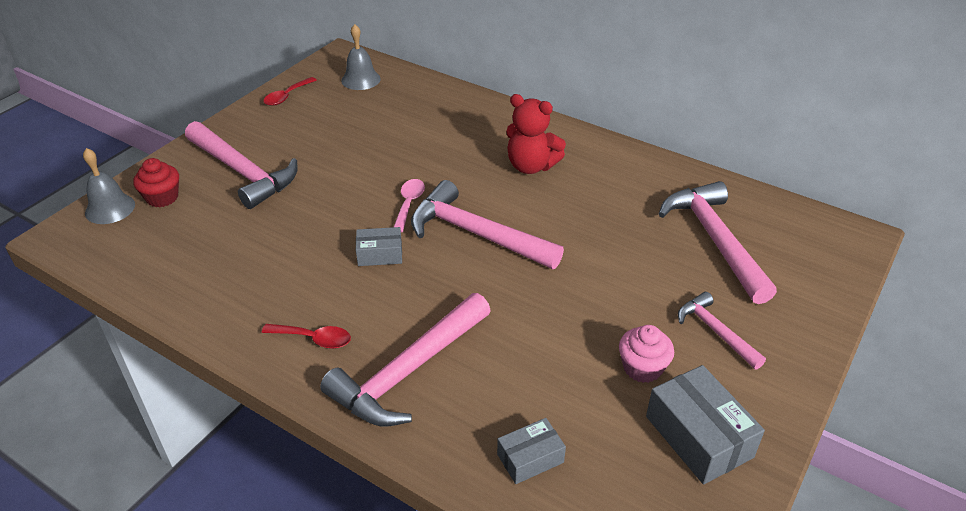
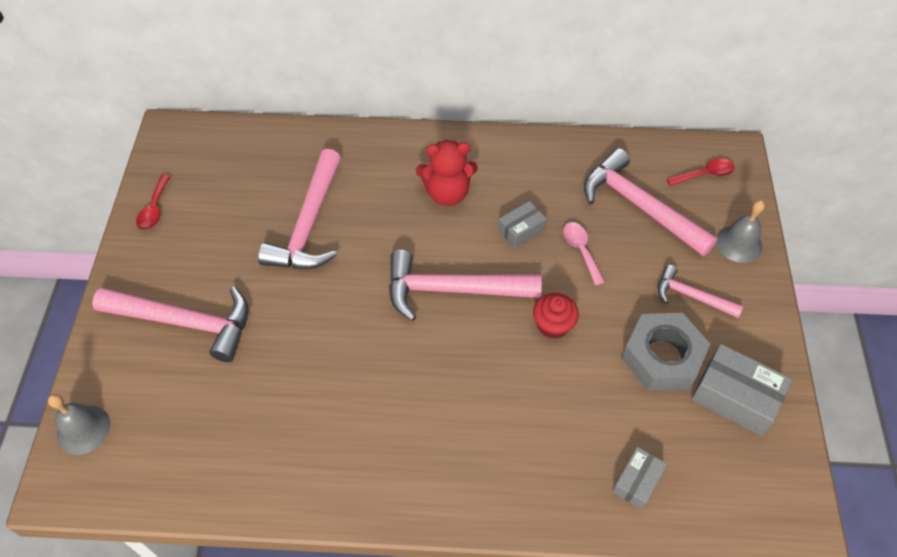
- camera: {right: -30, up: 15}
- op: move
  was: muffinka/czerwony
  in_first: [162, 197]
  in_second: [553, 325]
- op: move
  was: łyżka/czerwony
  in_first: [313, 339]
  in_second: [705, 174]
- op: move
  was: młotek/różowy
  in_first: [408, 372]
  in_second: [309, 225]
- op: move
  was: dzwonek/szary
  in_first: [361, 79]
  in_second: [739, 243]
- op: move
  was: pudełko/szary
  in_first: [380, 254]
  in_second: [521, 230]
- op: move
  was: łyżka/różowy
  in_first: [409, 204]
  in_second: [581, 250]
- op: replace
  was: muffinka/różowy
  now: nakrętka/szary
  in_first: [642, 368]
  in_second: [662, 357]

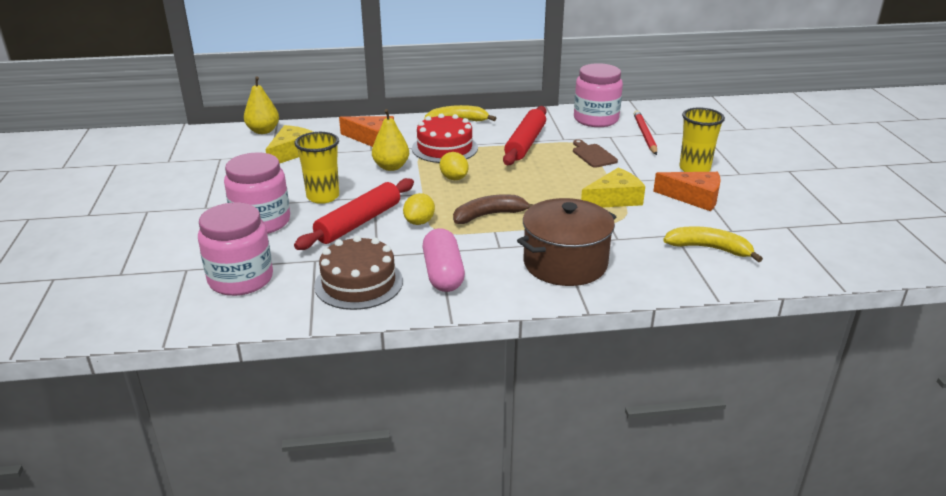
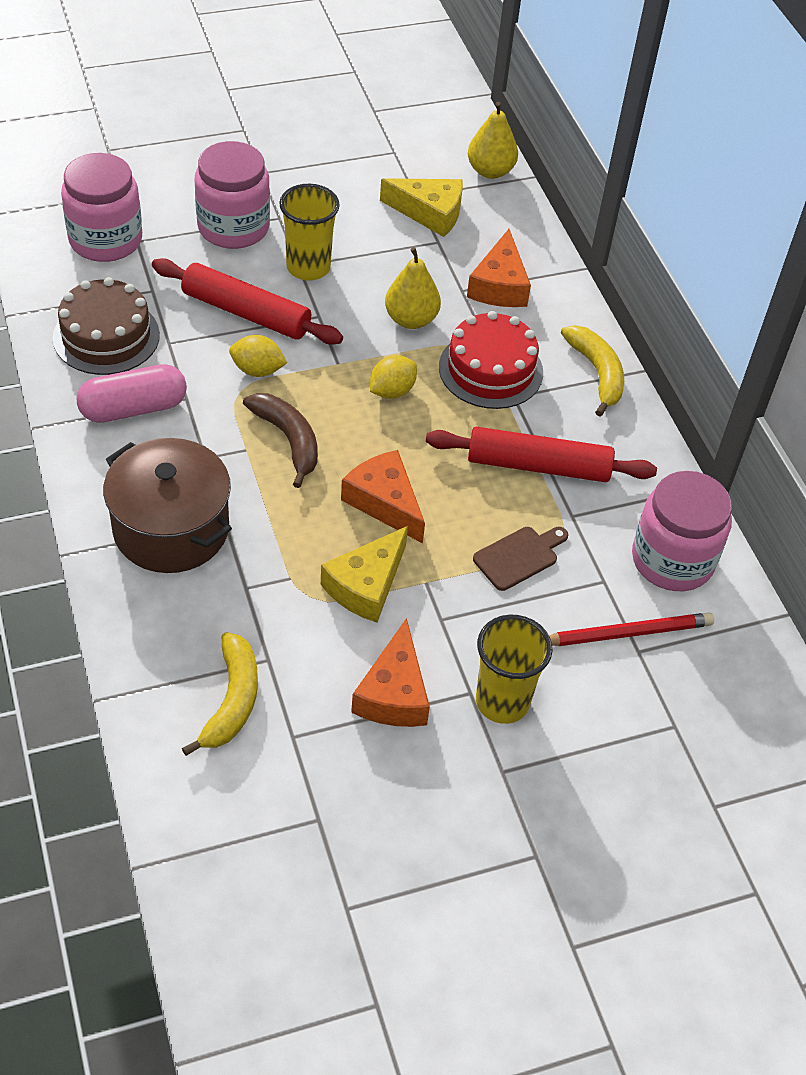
- camera: {right: 75, up: 20}
- op: insert
  now: ser/pomarańczowy
  in_second: [385, 502]
- op: rotate
  was: ser/żółty
  in_first: [614, 199]
  in_second: [366, 585]
  clockwise: 75

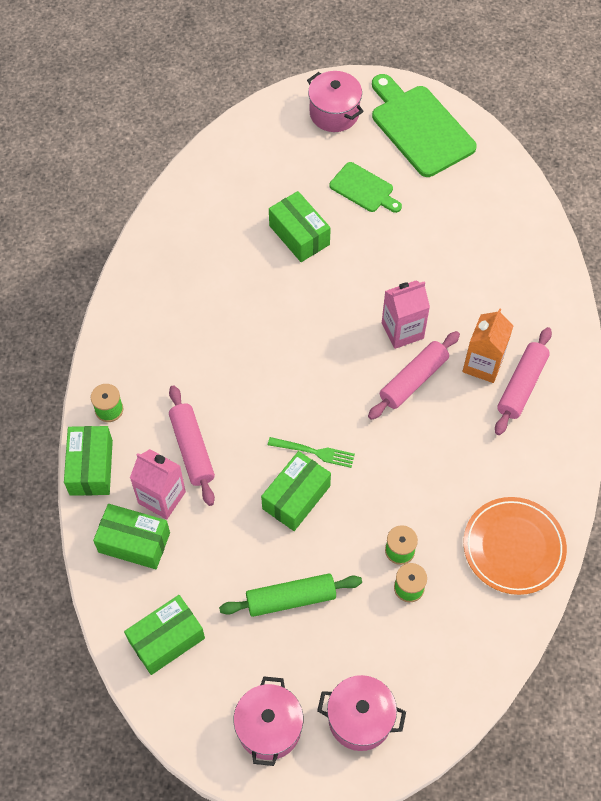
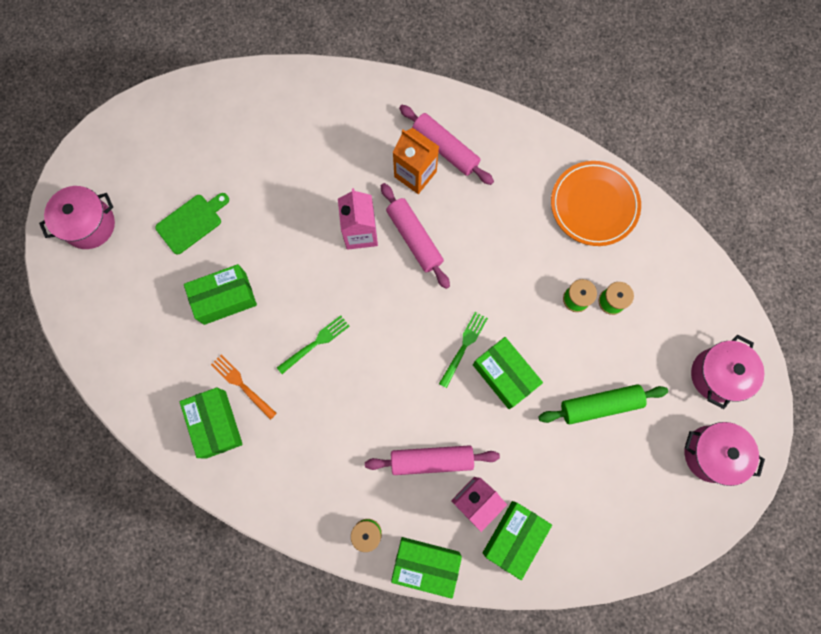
- camera: {right: -75, up: 15}
- op: delete
  was: deska do krojenia/zielony
  in_first: [420, 127]
- op: insert
  now: widelec/pomarańczowy
  in_second: [242, 385]
- op: insert
  now: widelec/zielony
  in_second: [315, 343]
- op: move
  was: pudełko/zielony
  in_first: [166, 640]
  in_second: [216, 424]
- op: rotate
  was: wałek do ciasta/zielony
  in_first: [291, 599]
  in_second: [600, 405]
  clockwise: 75

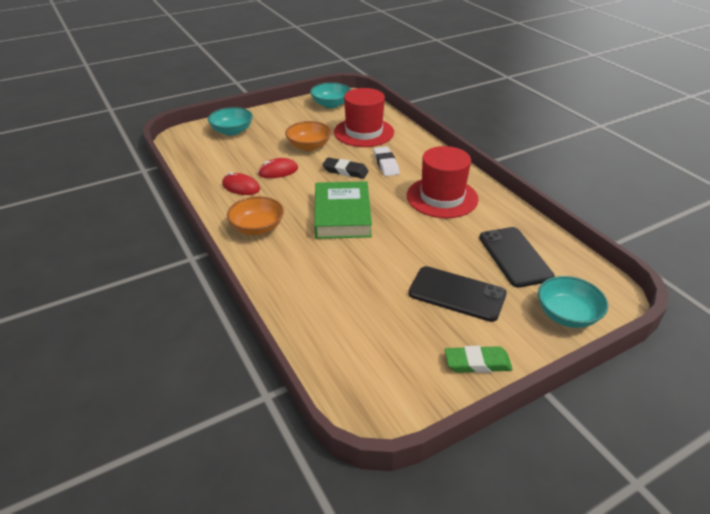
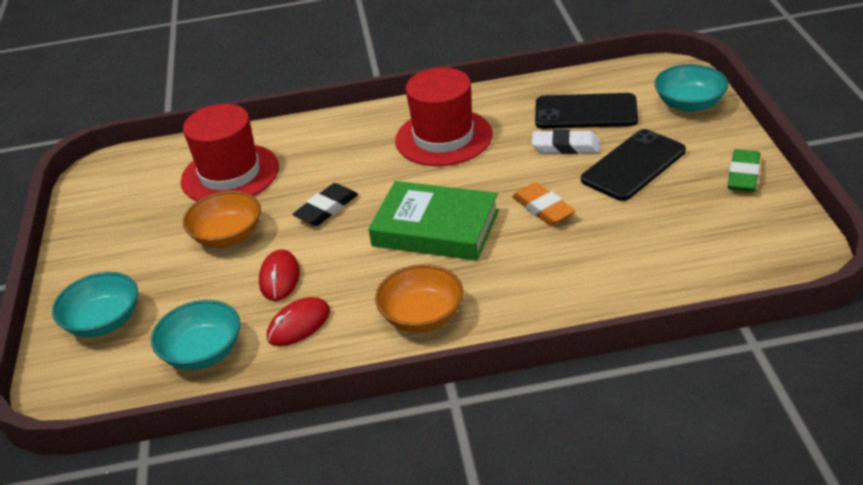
- camera: {right: -65, up: 0}
- op: insert
  now: gumka do mazania/pomarańczowy
  in_second: [543, 208]
- op: move
  was: miska/turkusowy
  in_first: [331, 104]
  in_second: [203, 352]
- op: move
  was: gumka do mazania/biały
  in_first: [386, 164]
  in_second: [566, 146]

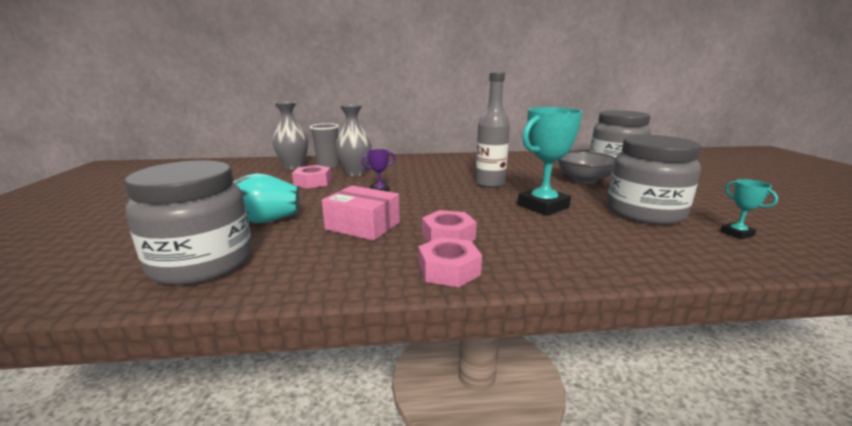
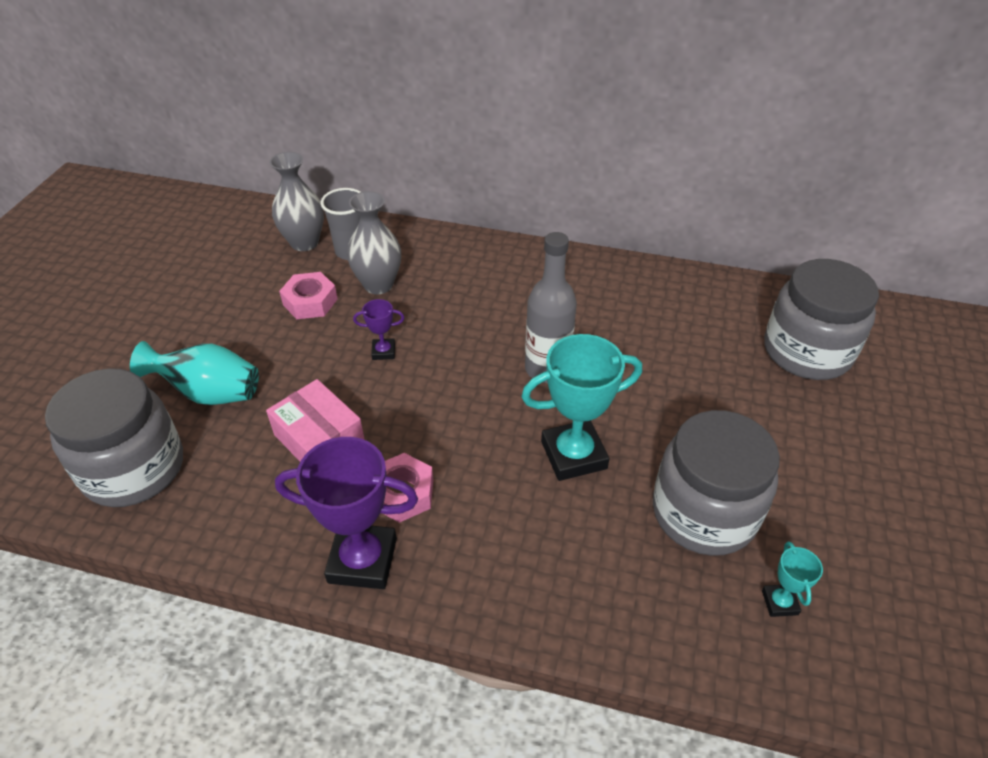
- camera: {right: 20, up: 25}
- op: delete
  was: miska/szary
  in_first: [584, 180]
- op: replace
  was: nakrętka/różowy
  now: puchar/fioletowy
  in_first: [449, 270]
  in_second: [362, 560]

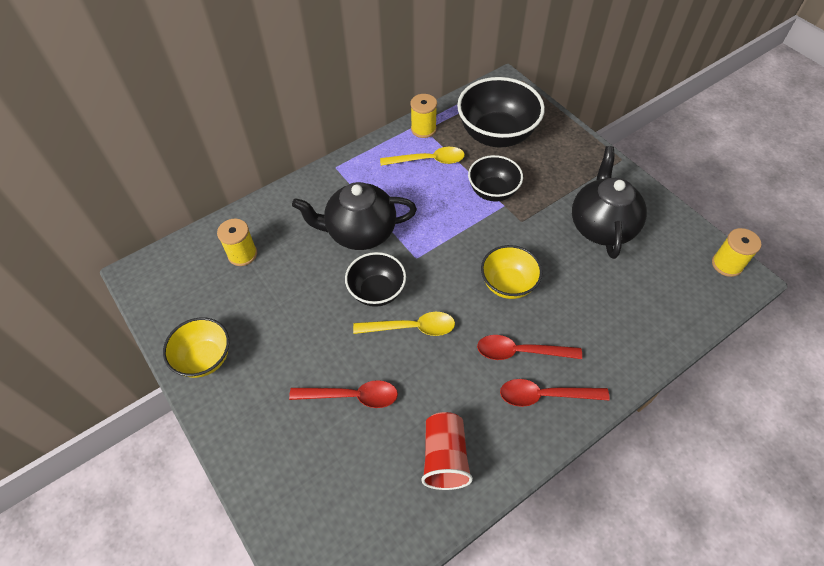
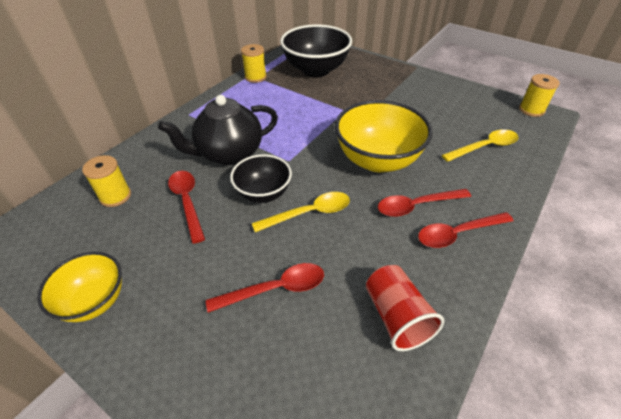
- camera: {right: -20, up: -10}
- op: delete
  was: miska/czarny
  in_first: [493, 191]
- op: delete
  was: imbryk/czarny
  in_first: [601, 226]
- op: insert
  now: łyżka/czerwony
  in_second: [187, 202]
- op: move
  was: łyżka/żółty
  in_first: [428, 160]
  in_second: [484, 147]
- op: resize
  was: miska/żółty
  in_first: [508, 284]
  in_second: [378, 160]
  ratio: 1.66

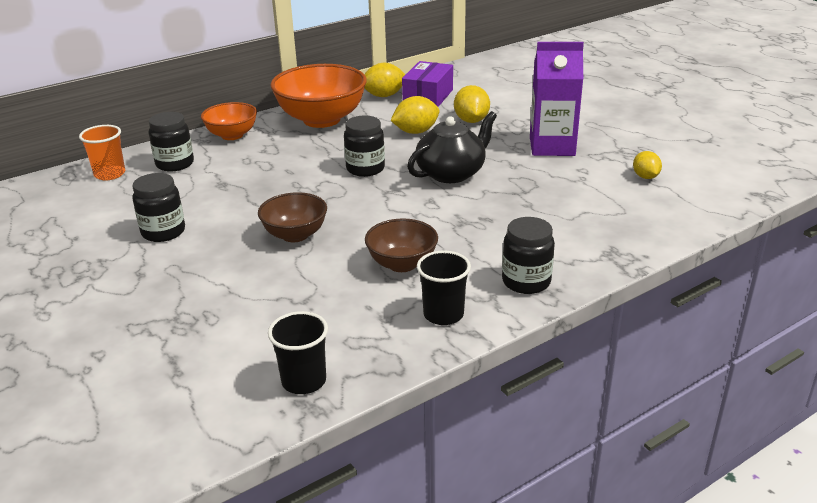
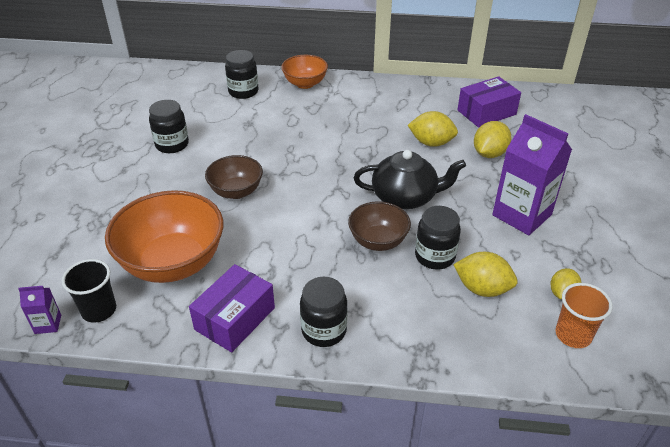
- camera: {right: 40, up: 10}
- op: insert
  now: karton mleka/fioletowy
  in_second: [48, 324]
- op: move
  was: szklanka/pomarańczowy
  in_first: [110, 174]
  in_second: [573, 335]
- op: move
  was: miska/pomarańczowy
  in_first: [321, 120]
  in_second: [173, 263]
- op: move
  was: słoik/czarny
  in_first: [365, 169]
  in_second: [435, 256]
- op: move
  was: cytryna/żółty
  in_first: [384, 96]
  in_second: [482, 288]
- op: move
  was: miska/brązowy
  in_first: [402, 264]
  in_second: [378, 241]
- op: replace
  was: szklanka/czarny
  now: pudełko/fioletowy
  in_first: [443, 314]
  in_second: [235, 318]

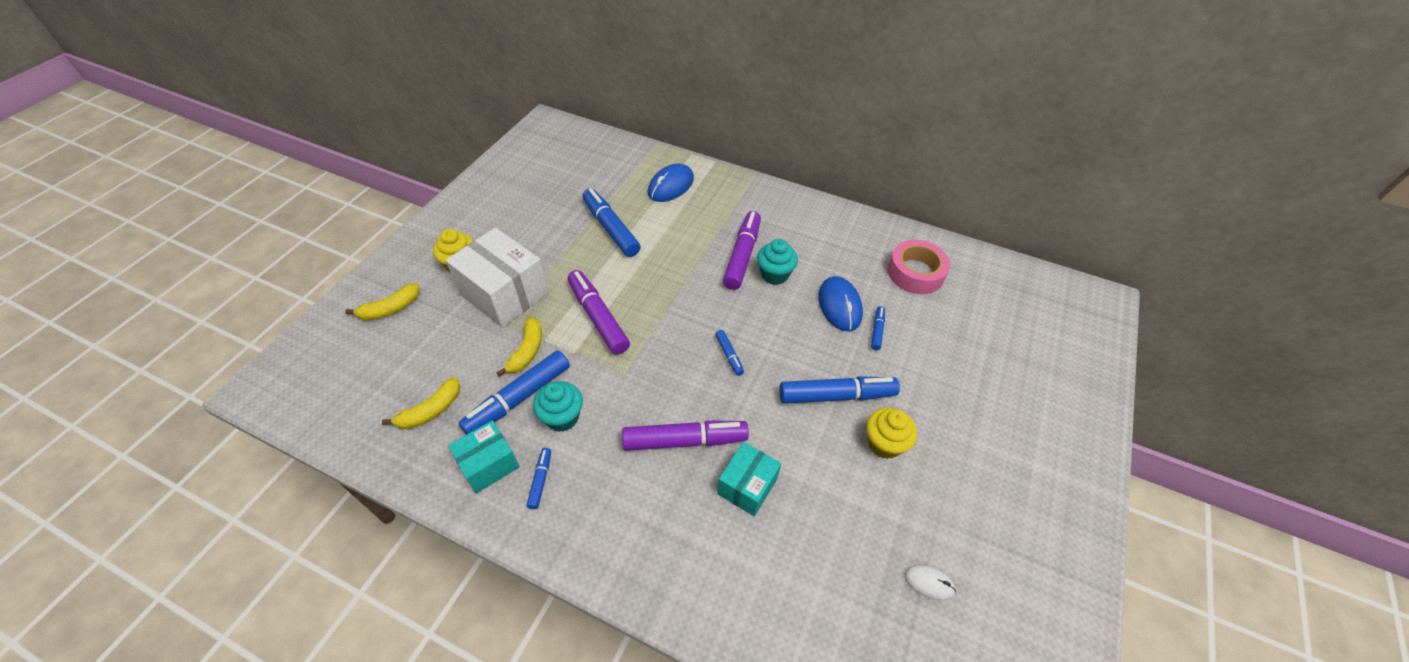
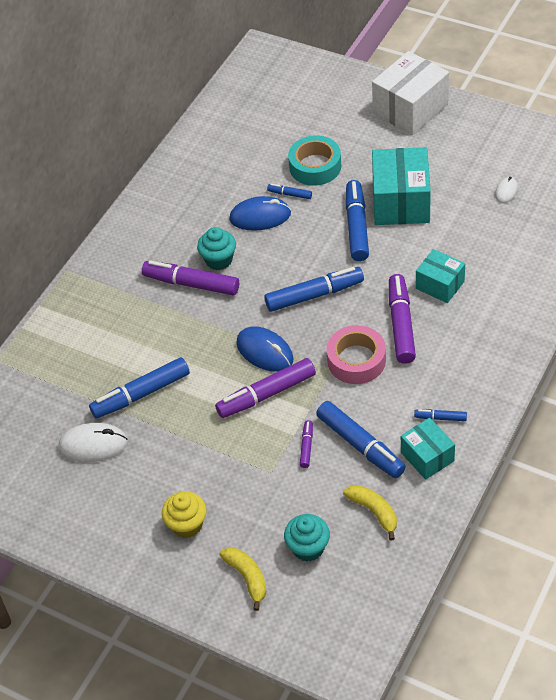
- camera: {right: -80, up: 0}
- op: insert
  now: myszka/biały
  in_second: [93, 445]
- op: insert
  now: taśma klejąca/turkusowy
  in_second: [315, 166]
- op: move
  was: pudełko/biały
  in_first: [504, 294]
  in_second: [410, 109]
- op: move
  was: muffinka/turkusowy
  in_first: [562, 417]
  in_second: [308, 548]
- op: move
  was: myszka/niebieski
  in_first: [671, 186]
  in_second: [265, 351]
- op: move
  was: taśma klejąca/różowy
  in_first: [915, 273]
  in_second: [356, 360]
- op: replace
  was: banan/żółty
  now: flamaster/fioletowy
  in_first: [527, 351]
  in_second: [306, 447]
- op: replace
  was: muffinka/żółty
  now: pudełko/turkusowy
  in_first: [884, 444]
  in_second: [401, 202]
- op: resize
  was: flamaster/niebieski
  in_first: [729, 355]
  in_second: [314, 295]
  ratio: 2.09

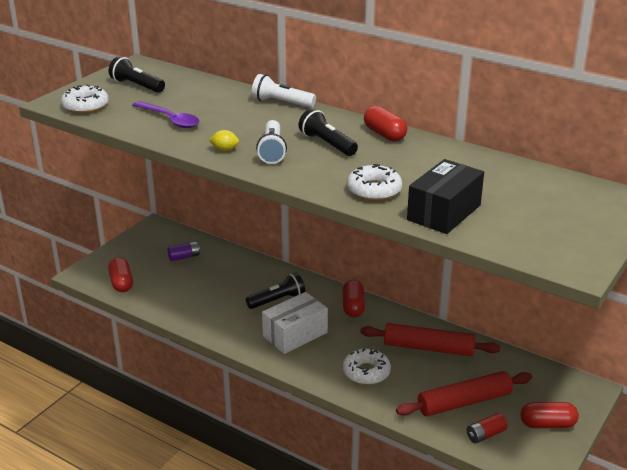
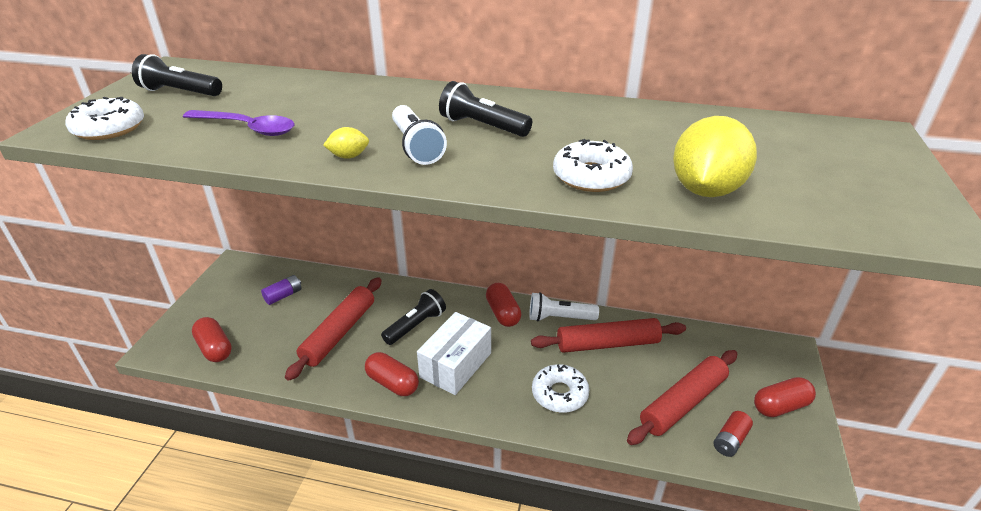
- camera: {right: -20, up: 5}
- op: insert
  now: wałek do ciasta/czerwony
  in_second: [339, 333]
- op: move
  was: latarka/biały
  in_first: [281, 103]
  in_second: [559, 318]
- op: move
  was: kapsułka/czerwony
  in_first: [384, 134]
  in_second: [392, 383]
- op: replace
  was: pudełko/czarny
  now: cytryna/żółty
  in_first: [444, 212]
  in_second: [705, 190]

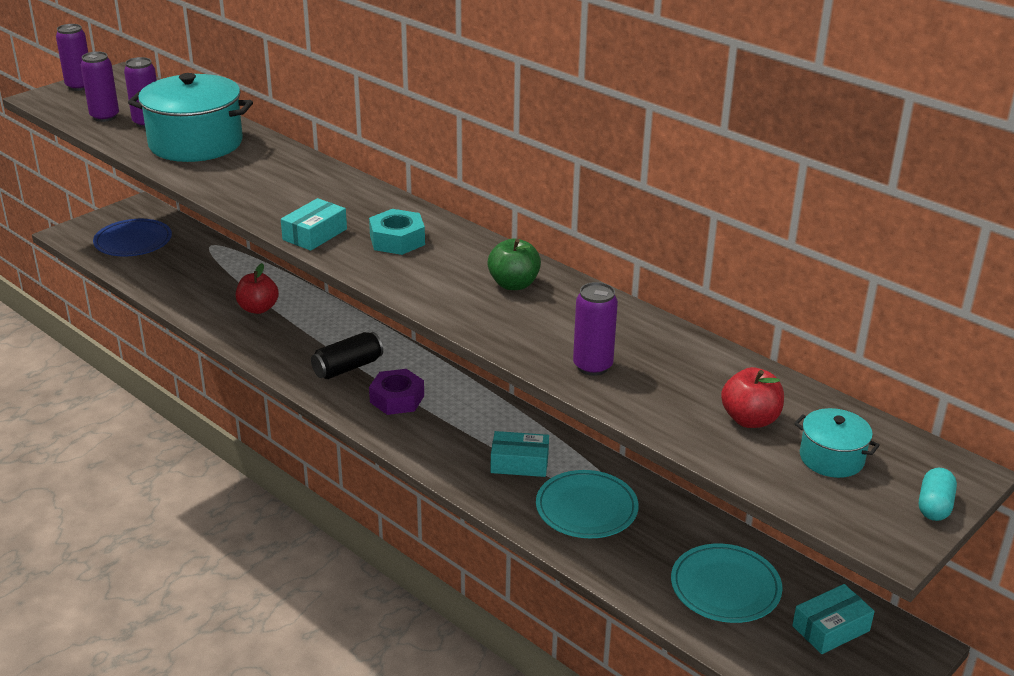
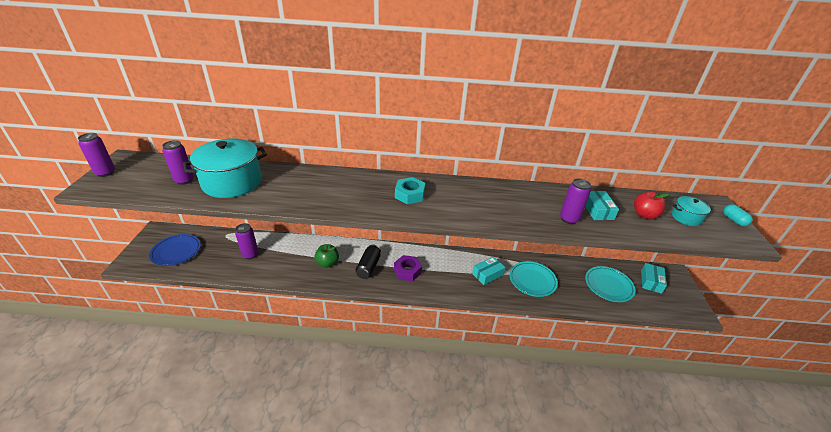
- camera: {right: -40, up: 5}
- op: delete
  was: jabłko/czerwony
  in_first: [258, 308]
- op: move
  was: puszka/fioletowy
  in_first: [104, 117]
  in_second: [250, 254]
- op: move
  was: pudełko/turkusowy
  in_first: [315, 234]
  in_second: [597, 210]
- op: move
  was: jabłko/zielony
  in_first: [513, 284]
  in_second: [327, 263]

